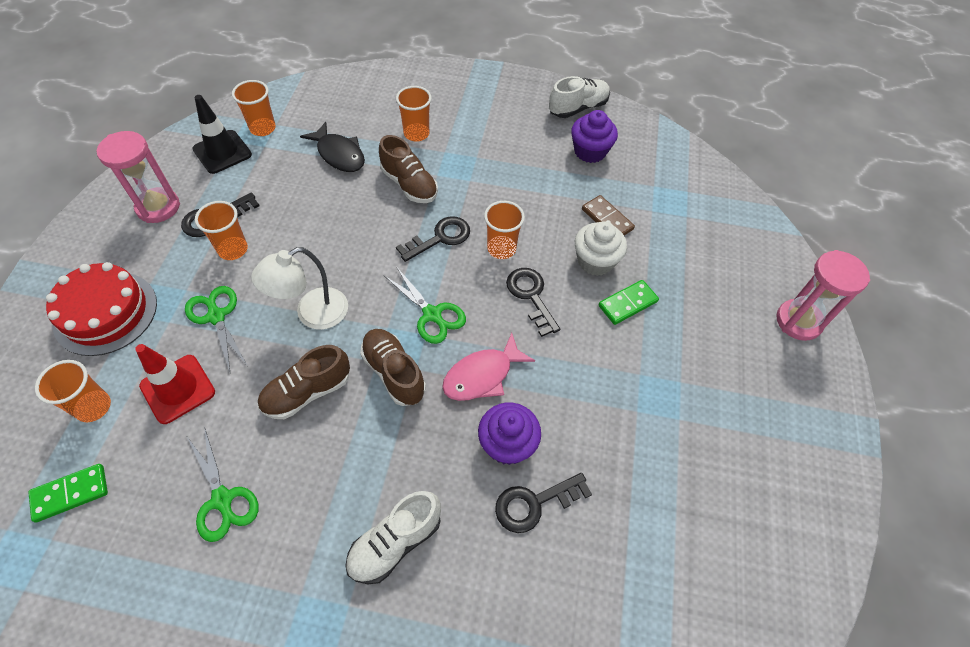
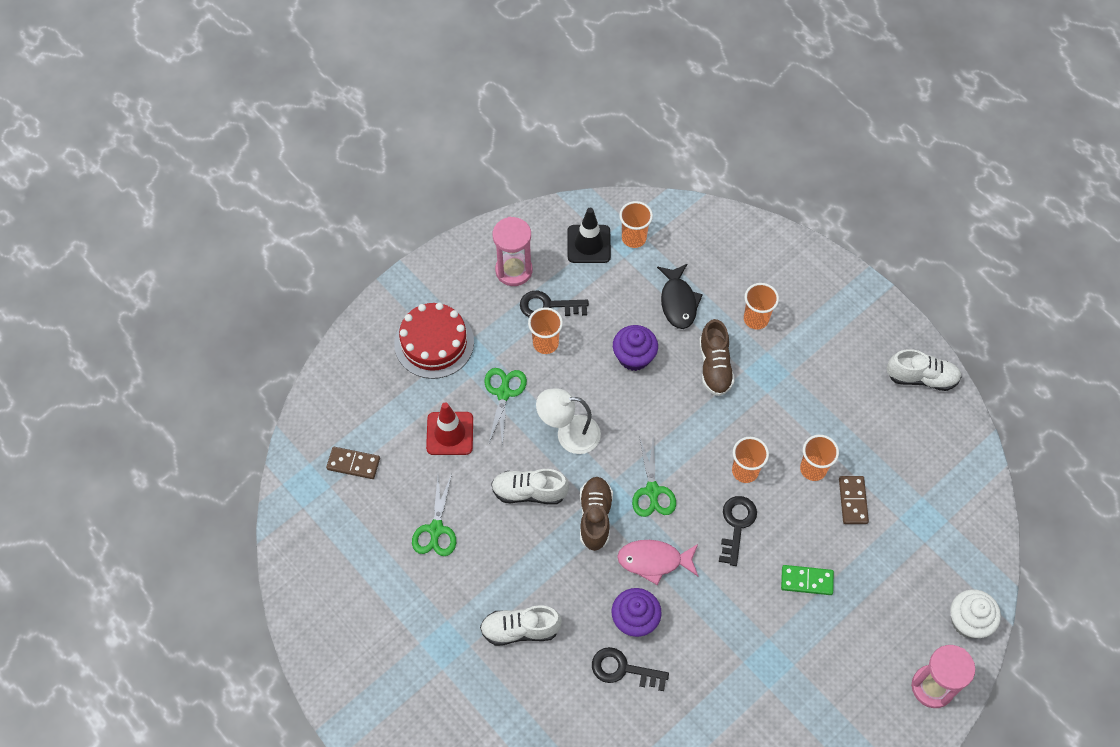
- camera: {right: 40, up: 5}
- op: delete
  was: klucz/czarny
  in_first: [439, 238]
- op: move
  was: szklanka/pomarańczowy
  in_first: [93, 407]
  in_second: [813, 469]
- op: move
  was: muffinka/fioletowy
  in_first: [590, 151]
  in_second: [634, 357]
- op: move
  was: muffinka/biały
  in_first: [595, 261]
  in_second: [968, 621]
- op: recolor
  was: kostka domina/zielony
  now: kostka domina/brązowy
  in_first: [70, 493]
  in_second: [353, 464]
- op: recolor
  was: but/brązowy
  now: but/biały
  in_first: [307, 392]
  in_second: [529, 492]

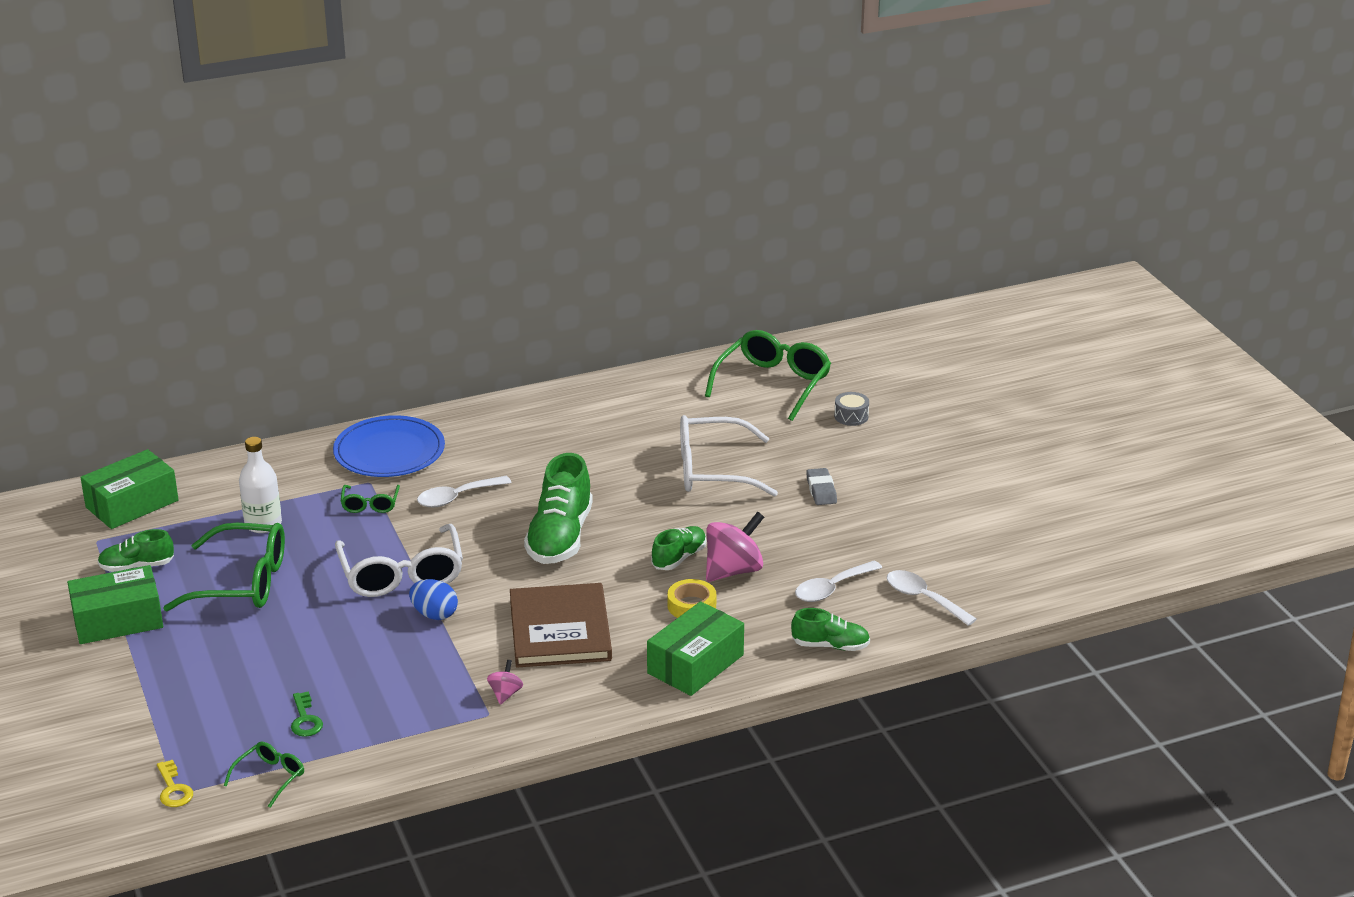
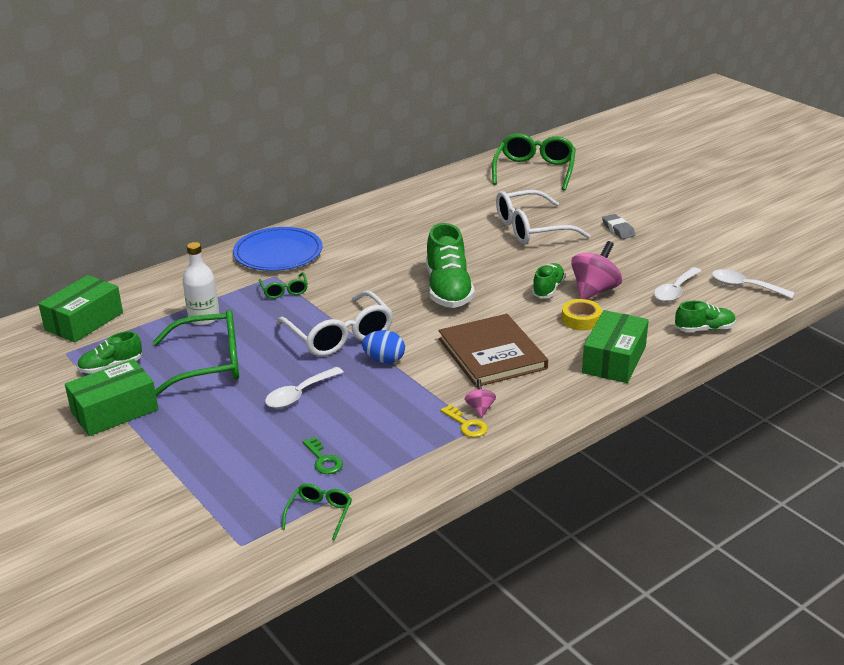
- camera: {right: -15, up: 0}
- op: delete
  was: bęben/szary
  in_first: [851, 416]
- op: move
  was: klucz/żółty
  in_first: [173, 789]
  in_second: [467, 425]
- op: move
  was: łyżka/biały
  in_first: [457, 497]
  in_second: [299, 394]

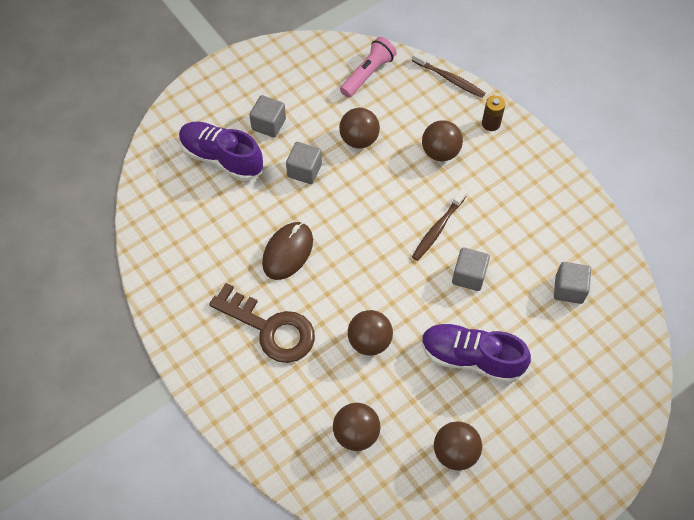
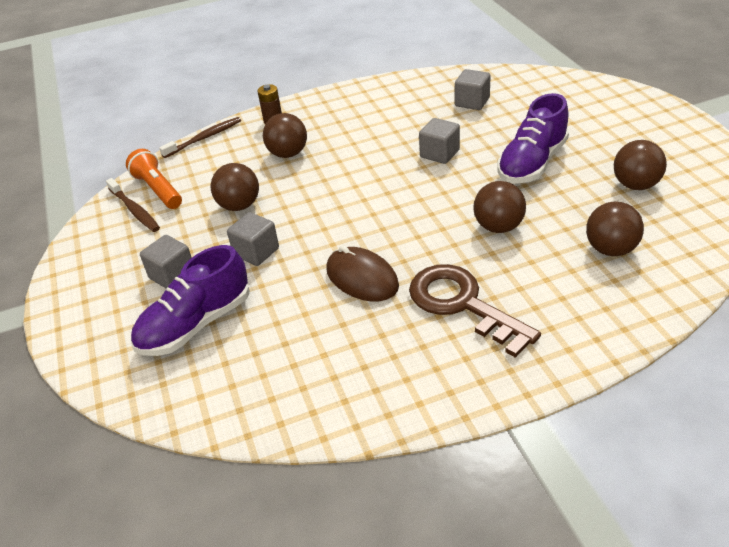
- camera: {right: -70, up: -20}
- op: move
  was: szczoteczka do zębów/brązowy
  in_first: [437, 229]
  in_second: [134, 210]
- op: recolor
  was: latarka/różowy
  now: latarka/pomarańczowy
  in_first: [368, 74]
  in_second: [158, 190]
- op: rotate
  was: klucz/brązowy
  in_first: [270, 328]
  in_second: [462, 304]
  clockwise: -90

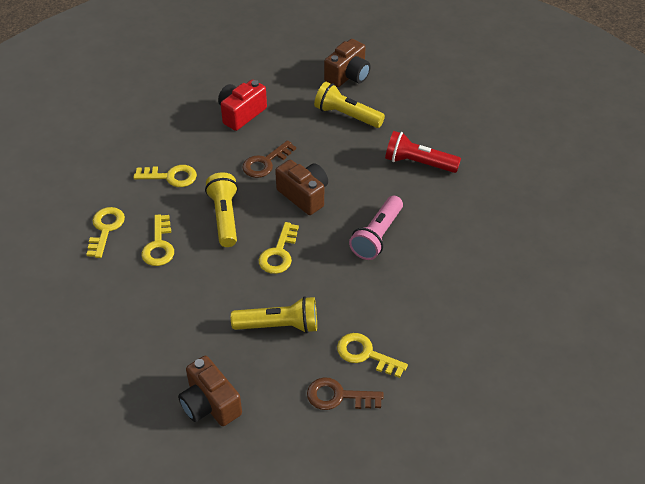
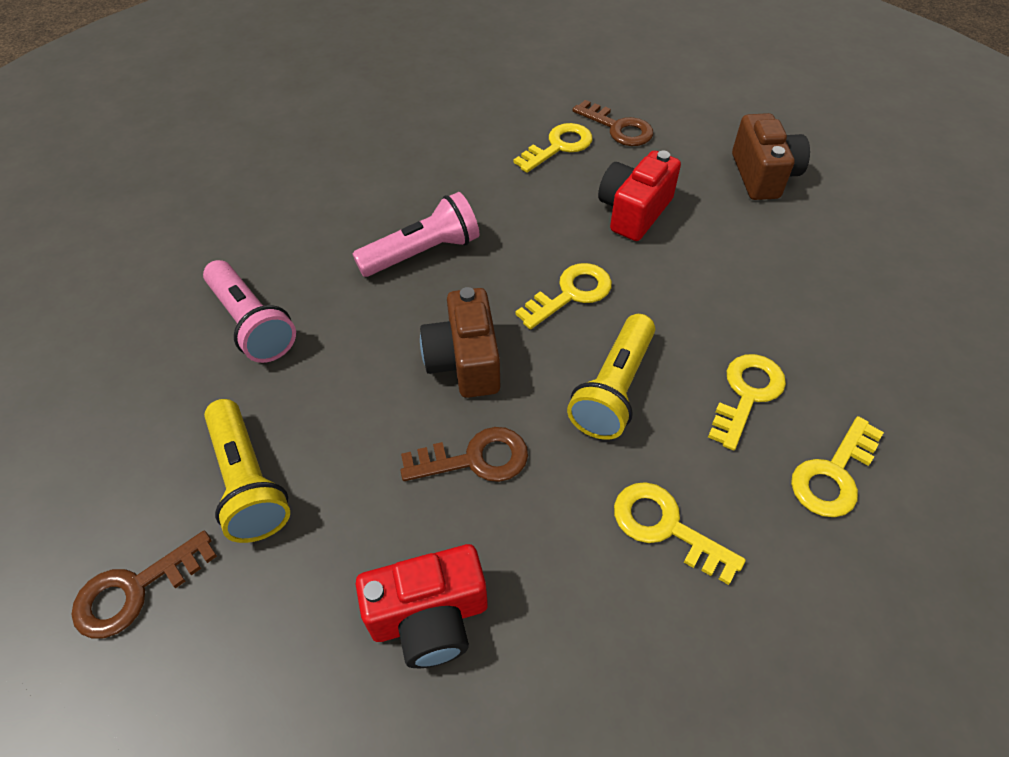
- camera: {right: -145, up: 5}
- op: replace
  was: latarka/żółty
  now: aparat fotograficzny/czerwony
  in_first: [279, 325]
  in_second: [634, 212]
- op: replace
  was: aparat fotograficzny/brązowy
  now: klucz/brązowy
  in_first: [348, 76]
  in_second: [135, 590]
- op: recolor
  was: latarka/czerwony
  now: latarka/różowy
  in_first: [418, 163]
  in_second: [252, 324]
- op: rotate
  was: klucz/żółty
  in_first: [366, 354]
  in_second: [559, 147]
  clockwise: -105

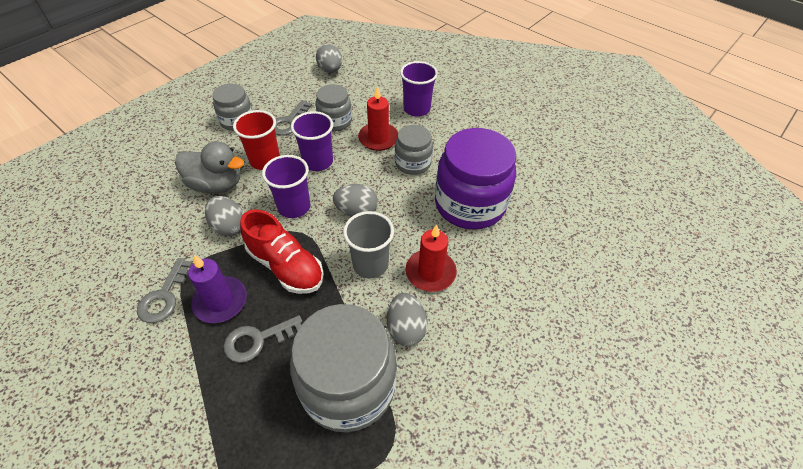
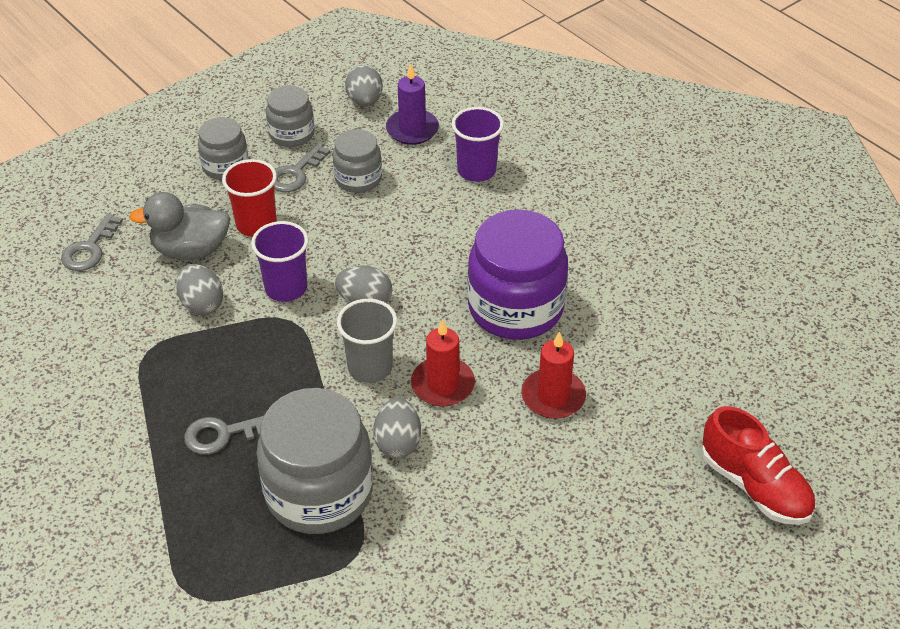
- camera: {right: 10, up: -5}
- op: delete
  was: szklanka/fioletowy
  in_first: [318, 162]
- op: move
  was: klucz/szary
  in_first: [164, 296]
  in_second: [90, 248]
- op: move
  was: świeca/fioletowy
  in_first: [221, 301]
  in_second: [412, 129]
- op: move
  was: but/czerwony
  in_first: [286, 266]
  in_second: [754, 486]
- op: move
  was: świeca/czerwony
  in_first: [378, 138]
  in_second: [553, 396]
- op: move
  was: słoik/szary
  in_first: [413, 163]
  in_second: [292, 134]
- op: rotate
  was: kaczka/szary
  in_first: [216, 184]
  in_second: [191, 250]
  clockwise: 150

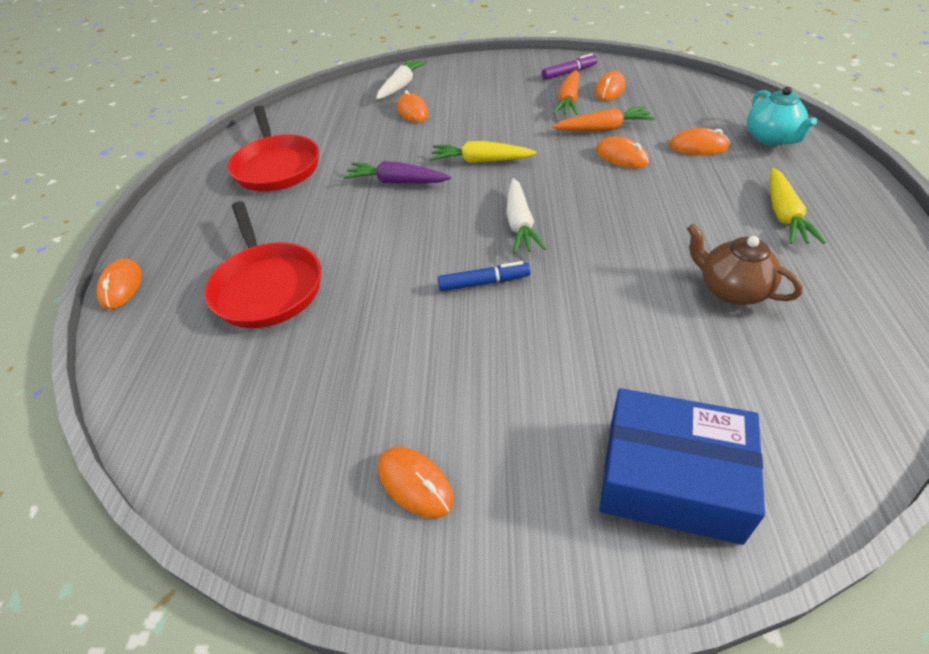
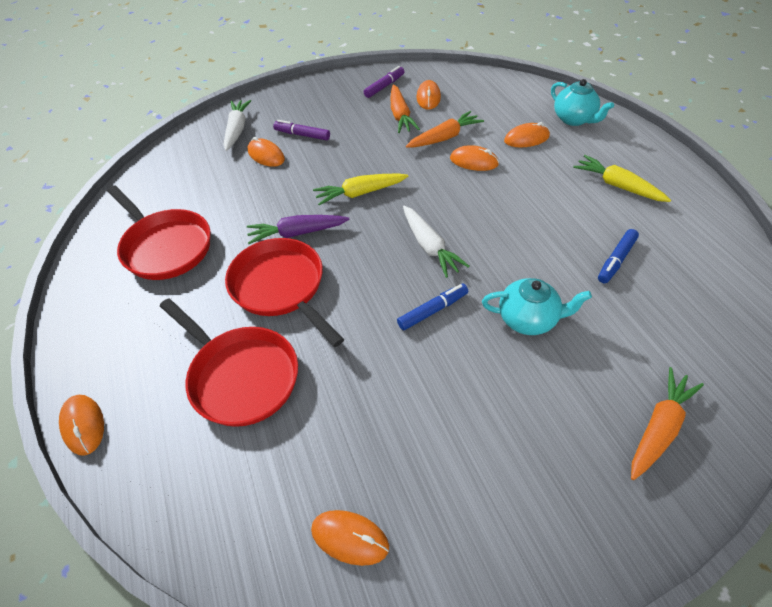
- camera: {right: -25, up: 5}
- op: insert
  now: patelnia/czerwony
  in_second: [281, 287]
- op: insert
  now: flamaster/fioletowy
  in_second: [302, 135]
- op: insert
  now: imbryk/turkusowy
  in_second: [528, 319]
- op: move
  was: myszka/pomarańczowy
  in_first: [415, 483]
  in_second: [350, 538]
- op: replace
  was: pudełko/niebieski
  now: marchewka/pomarańczowy
  in_first: [671, 478]
  in_second: [659, 427]
- op: replace
  was: imbryk/brązowy
  now: flamaster/niebieski
  in_first: [731, 290]
  in_second: [616, 260]
- op: rotate
  was: marchewka/żółty
  in_first: [784, 215]
  in_second: [617, 186]
  clockwise: 150

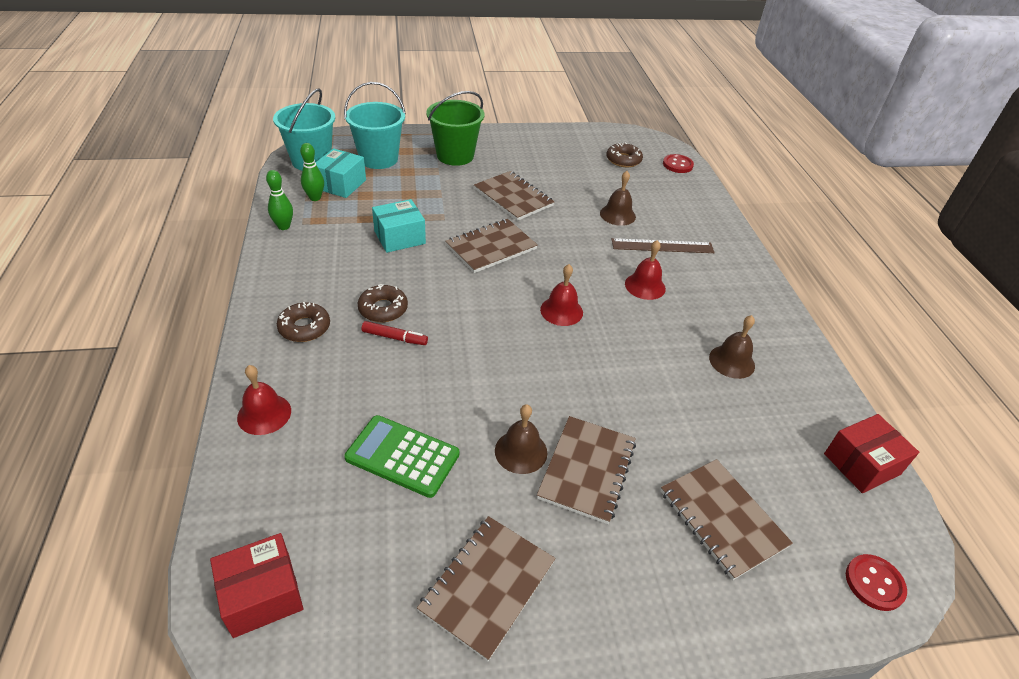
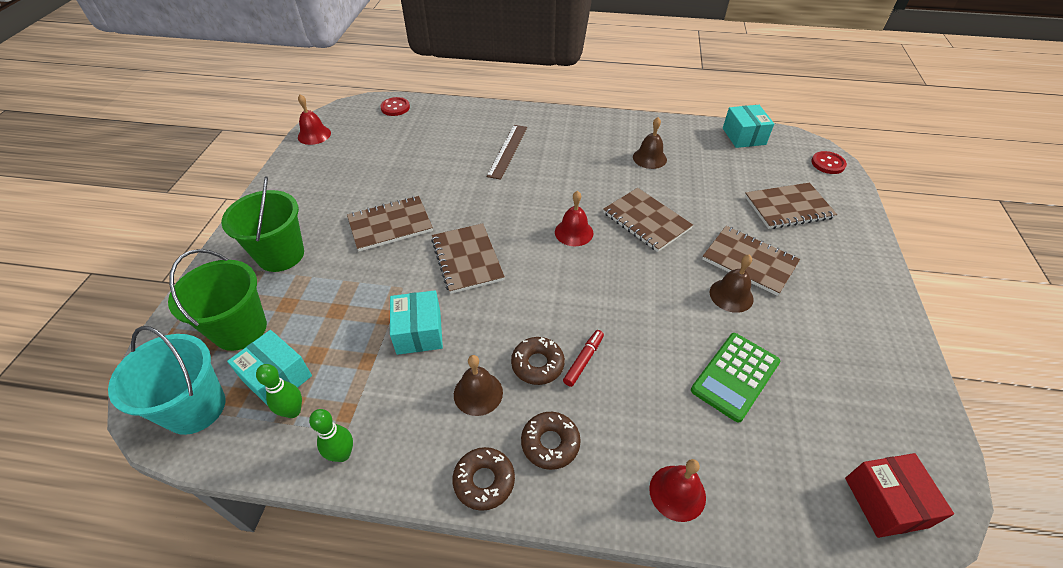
- camera: {right: -70, up: 5}
- op: move
  was: zeszyt/brązowy
  in_first: [487, 586]
  in_second: [646, 221]
- op: move
  was: dzwonek/brązowy
  in_first: [617, 215]
  in_second: [478, 393]
- op: move
  was: donut/brązowy
  in_first: [623, 160]
  in_second: [484, 481]
- op: move
  was: dzwonek/czerwony
  in_first: [645, 286]
  in_second: [314, 135]
- op: recolor
  was: wiadro/turkusowy
  now: wiadro/zielony
  in_first: [378, 159]
  in_second: [240, 329]
- op: recolor
  was: pudełko/czerwony
  now: pudełko/turkusowy
  in_first: [861, 464]
  in_second: [744, 136]

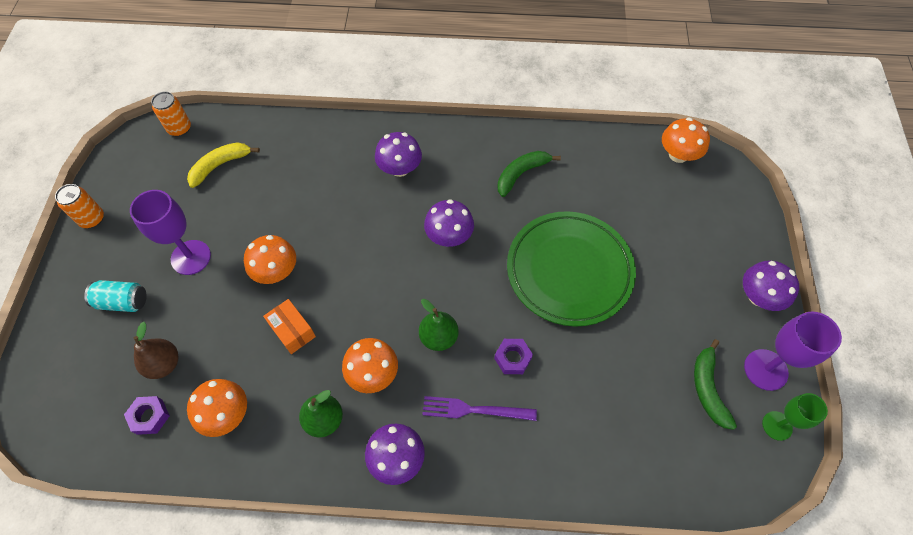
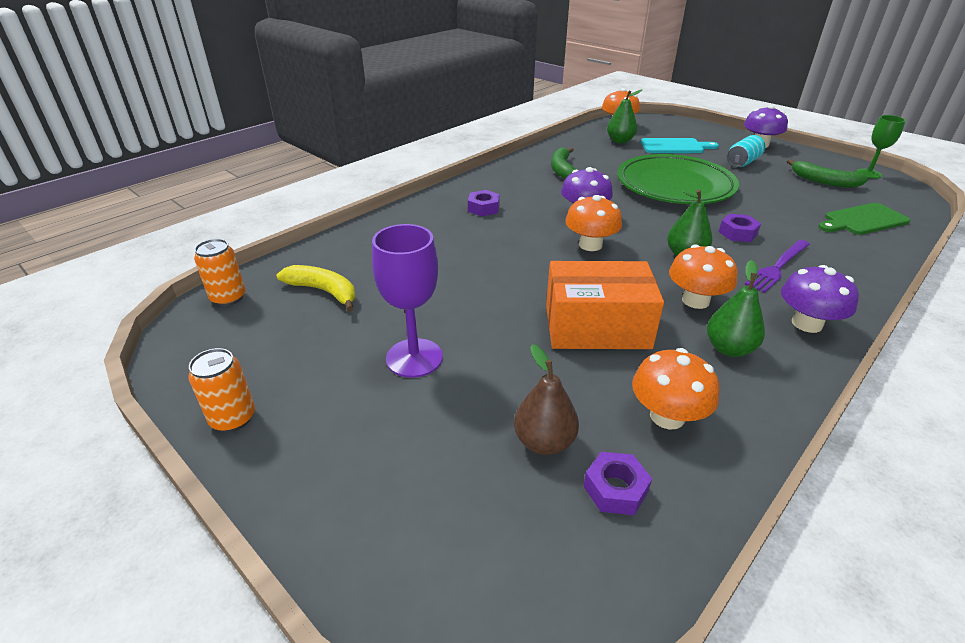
- camera: {right: -50, up: -25}
- op: delete
  was: kielich/fioletowy
  in_first: [765, 369]
- op: insert
  now: gruszka/zielony
  in_second: [620, 141]
- op: insert
  now: deska do krojenia/turkusowy
  in_second: [675, 146]
- op: insert
  now: deska do krojenia/zielony
  in_second: [862, 220]
- op: move
  was: puszka/turkusowy
  in_first: [123, 302]
  in_second: [742, 162]
- op: move
  was: grzyb/pomarańczowy
  in_first: [276, 271]
  in_second: [590, 245]
- op: replace
  was: grzyb/fioletowy
  now: nakrętka/fioletowy
  in_first: [400, 168]
  in_second: [483, 208]
- op: rotate
  was: banan/żółty
  in_first: [220, 165]
  in_second: [324, 291]
  clockwise: 120
- op: resize
  was: pudełko/pomarańczowy
  in_first: [292, 330]
  in_second: [597, 327]
  ratio: 1.86

